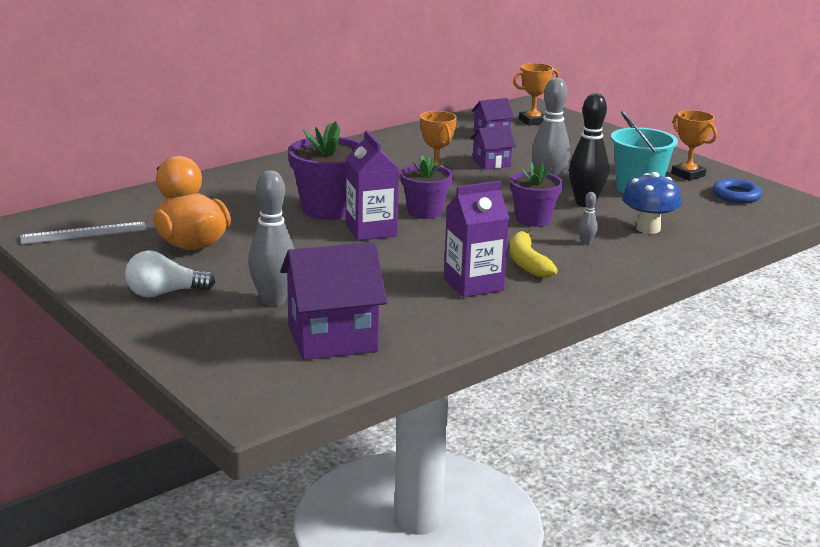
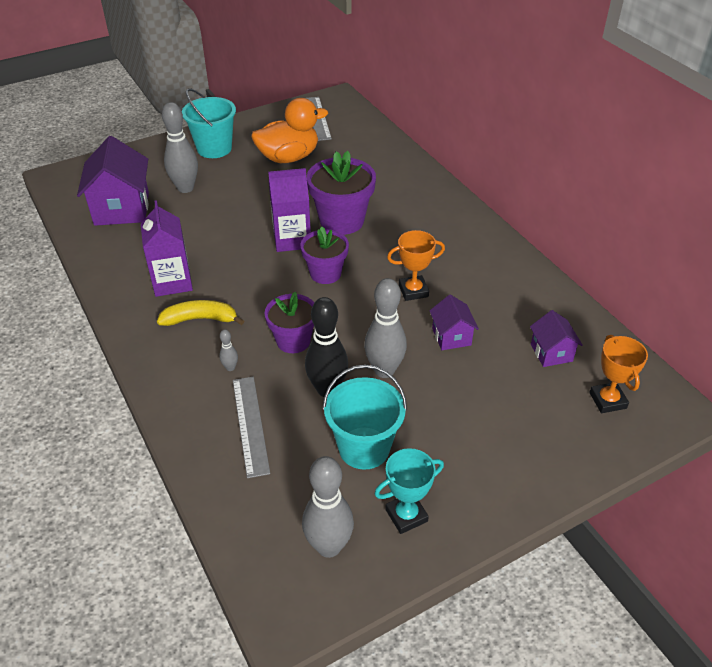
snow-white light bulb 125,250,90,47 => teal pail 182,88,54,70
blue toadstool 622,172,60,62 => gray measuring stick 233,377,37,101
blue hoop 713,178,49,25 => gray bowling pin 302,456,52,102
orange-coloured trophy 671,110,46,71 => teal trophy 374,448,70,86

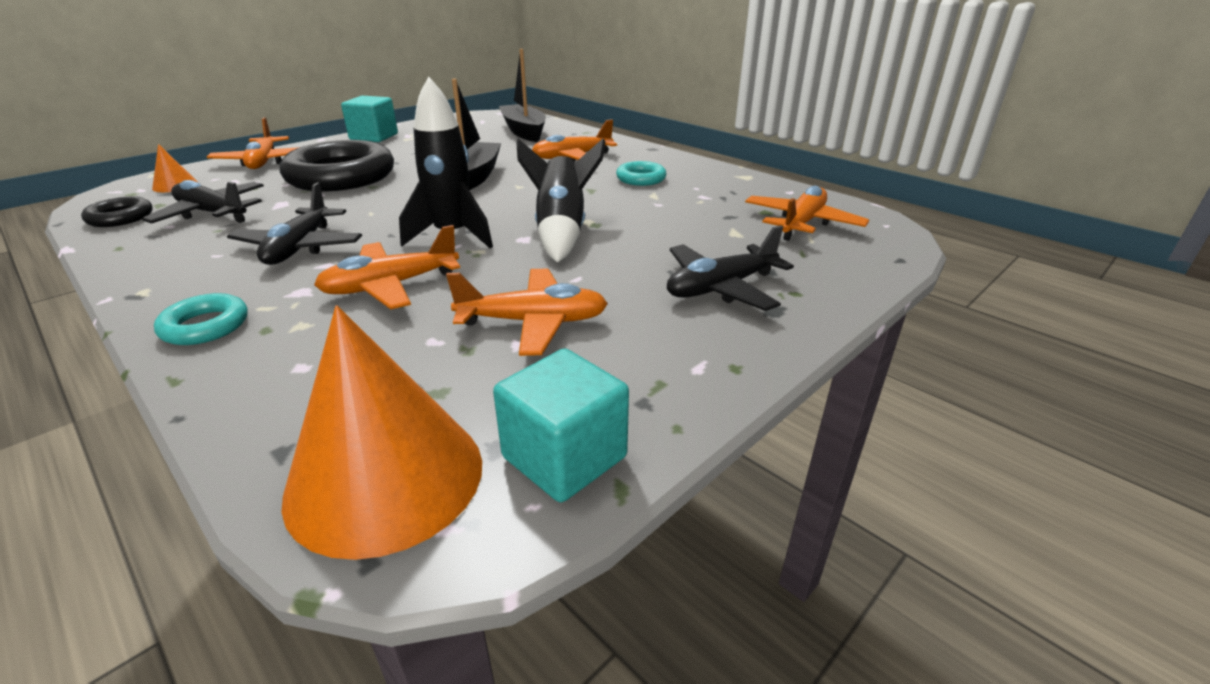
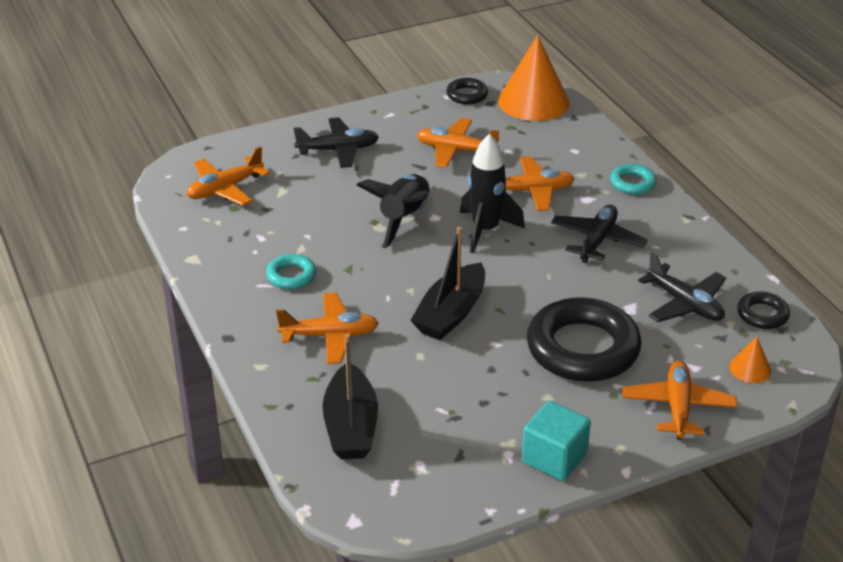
teal solid cube 493,348,136,154 => ebony hoop 446,78,42,26

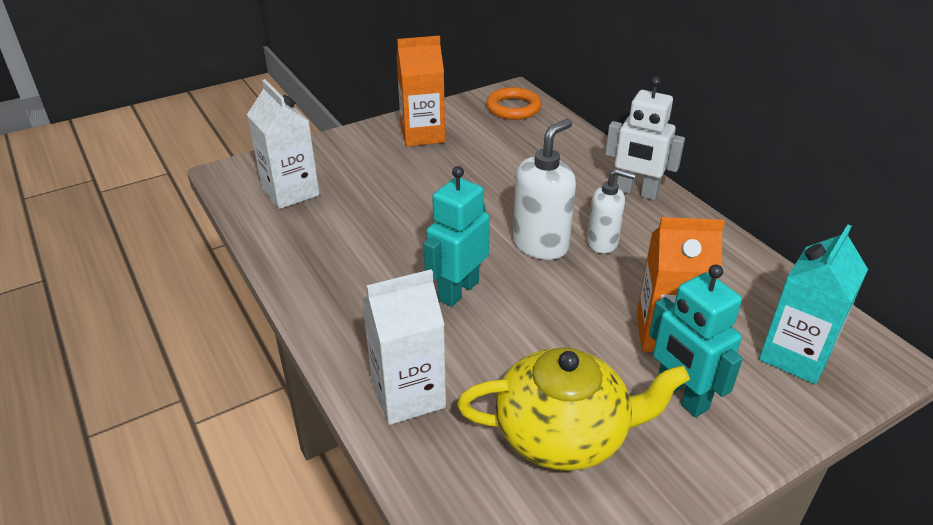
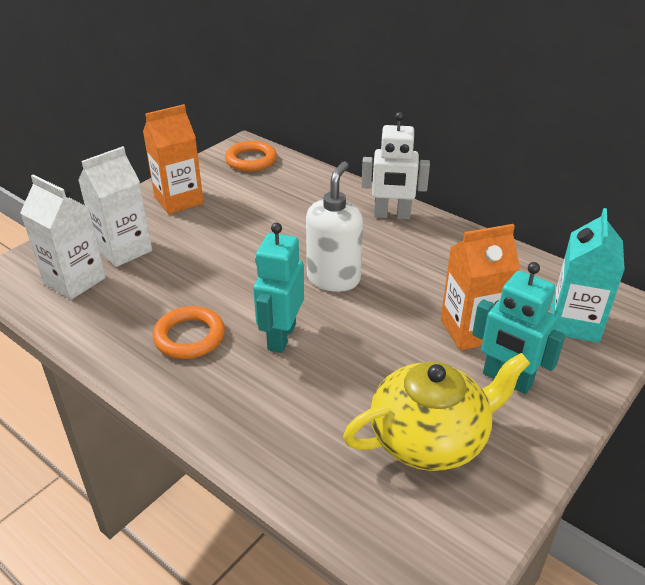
snow-white pump bottle 587,169,49,85 => nothing
nothing => orange-coloured hoop 152,306,73,53
snow-white milk carton 362,269,84,156 => snow-white milk carton 78,146,74,121, relocated

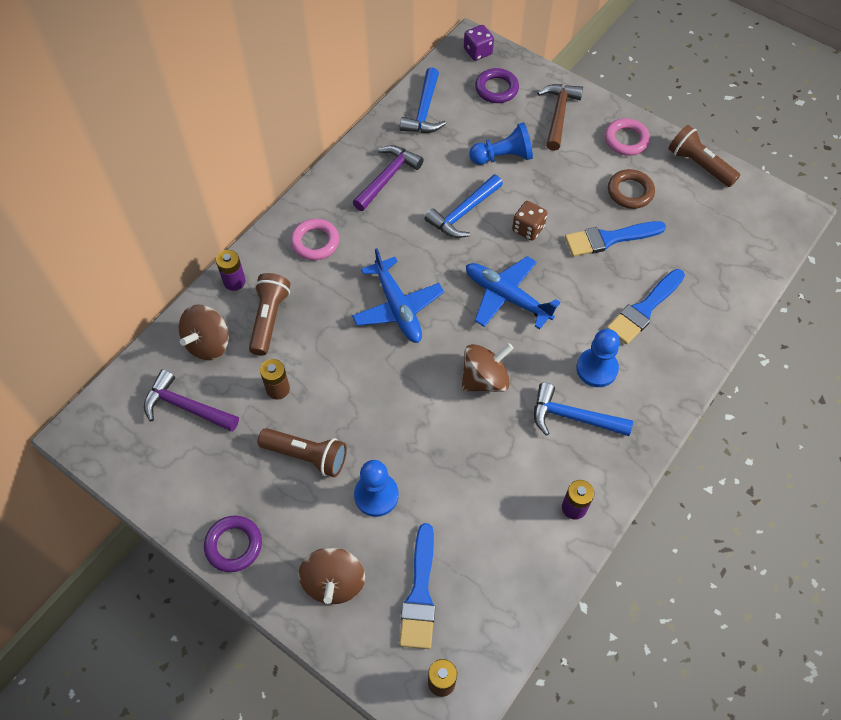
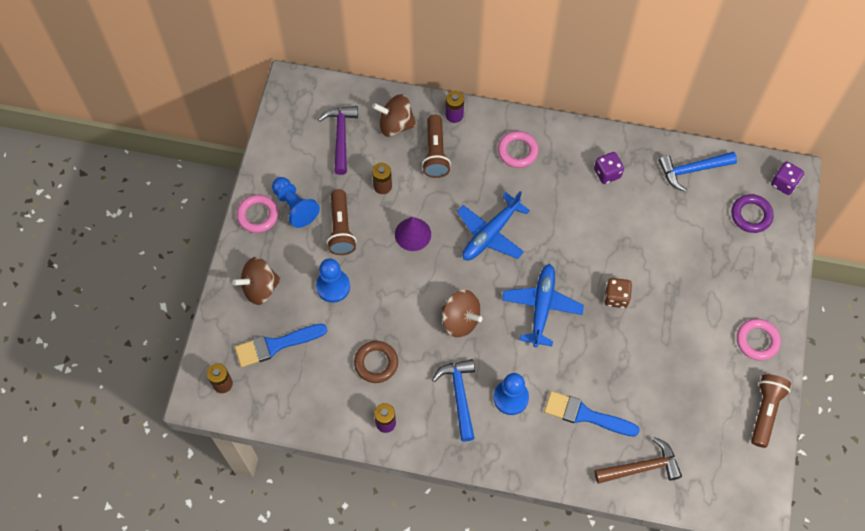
blue claw hammer 425,174,78,64 => nothing
blue paintbrush 565,221,101,36 => nothing
nothing => royal purple solid cone 395,217,36,34
blue chess pawn 469,122,64,43 => blue chess pawn 272,177,48,51, relocated
russet claw hammer 538,84,45,67 => russet claw hammer 594,437,88,47, relocated
russet hoop 608,169,47,40 => russet hoop 354,341,44,42, relocated
royal purple claw hammer 353,145,71,66 => royal purple dice 594,152,30,32
royal purple hoop 204,516,58,56 => rosy hoop 236,195,42,38
russet pocket torch 249,273,41,83 => russet pocket torch 422,115,29,63, 105 degrees clockwise

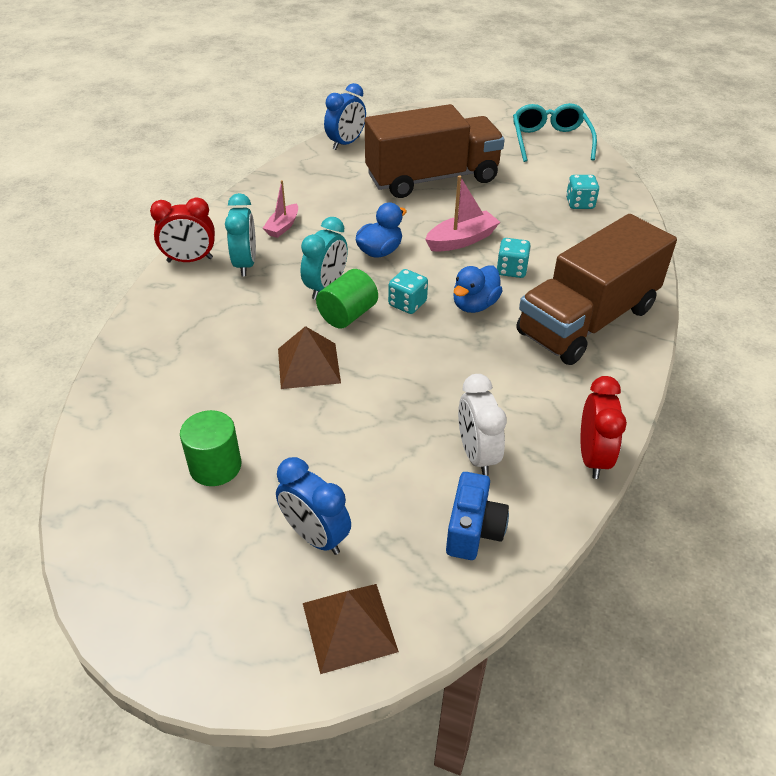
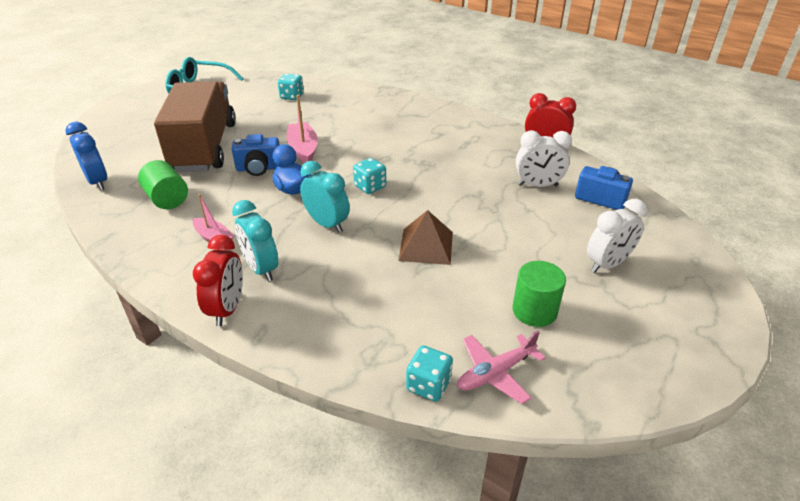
russet pyramid 303,584,96,90 => nothing
blue duck 453,265,50,48 => nothing
russet lorry 516,214,161,151 => nothing
nothing => blue compact camera 232,134,48,42
nothing => rosy aeroplane 457,331,89,73
leaf-green solid cylinder 316,269,62,60 => leaf-green solid cylinder 138,160,50,49, relocated
teal dice 496,238,35,40 => teal dice 406,345,47,57, relocated
blue clock 276,457,75,98 => snow-white clock 587,199,60,74
teal clock 225,193,31,83 => teal clock 232,200,46,81, 135 degrees counterclockwise

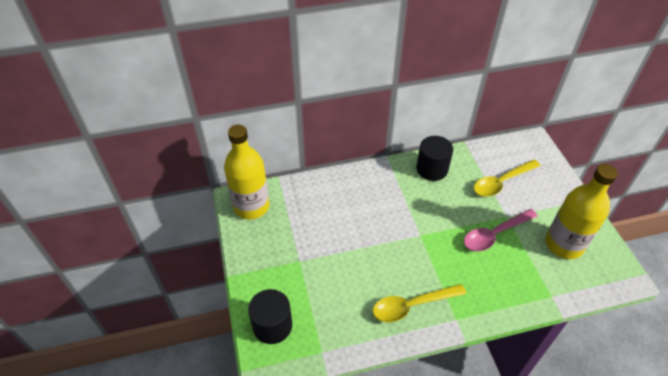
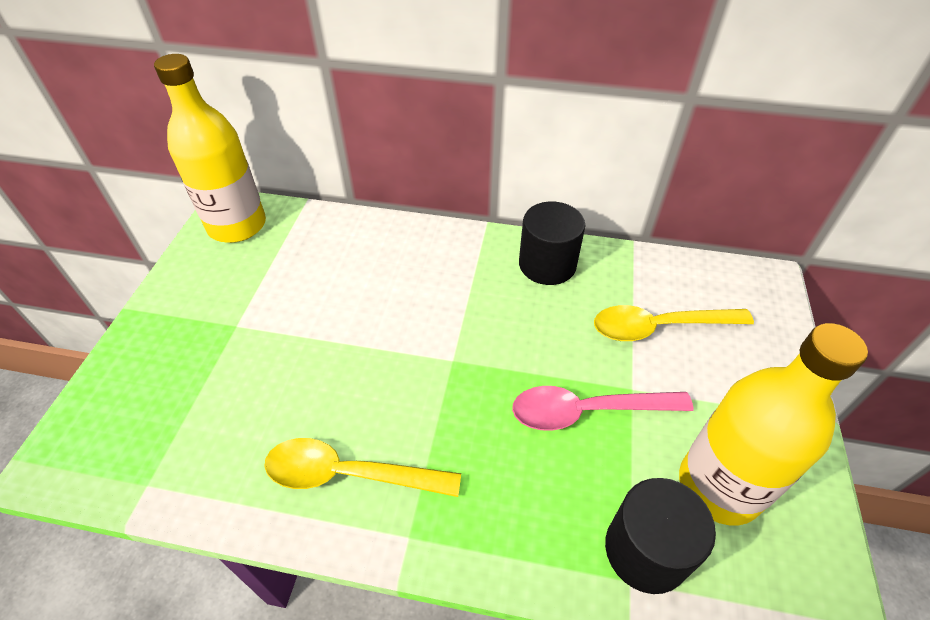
ebony solid cylinder 248,289,44,55 => ebony solid cylinder 605,478,111,116, relocated

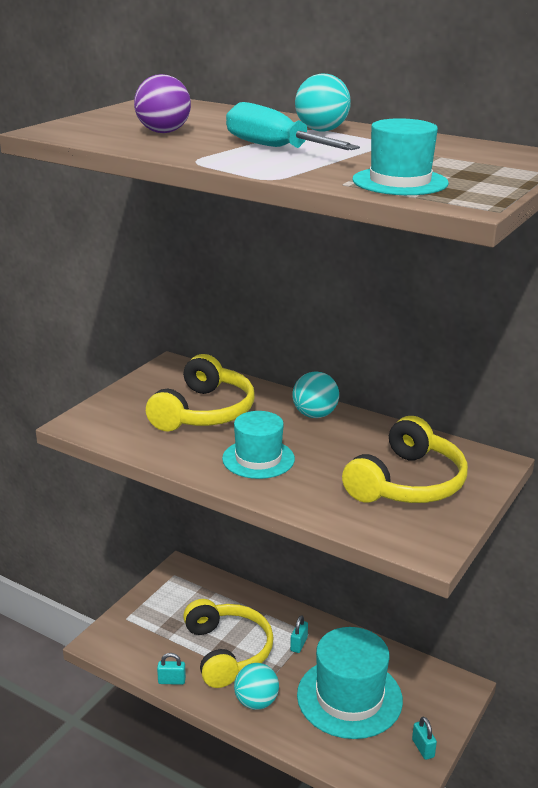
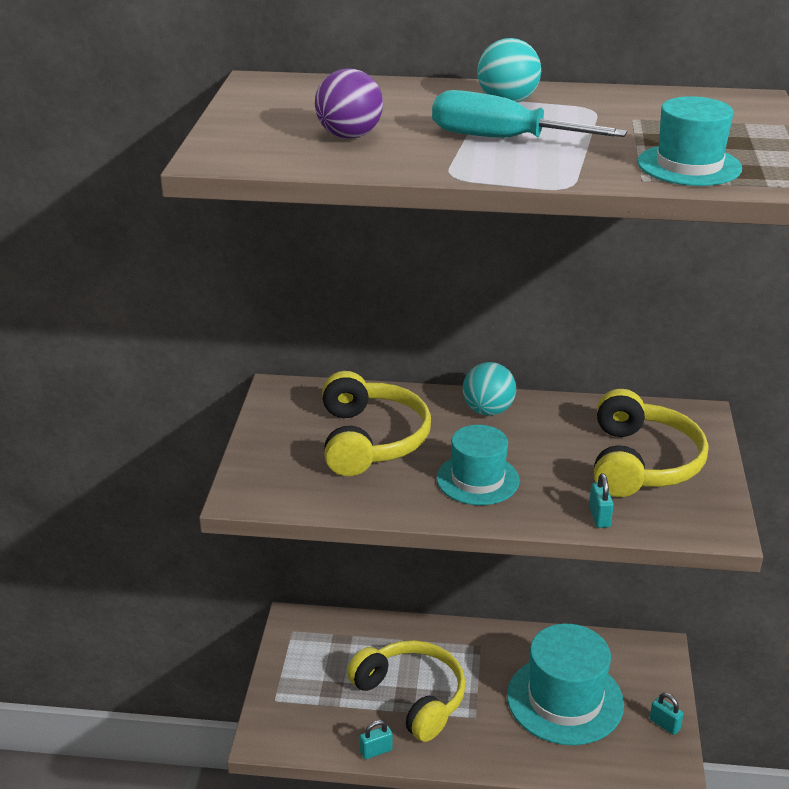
teal play ball 234,663,45,47 => nothing
teal padlock 290,615,18,38 => teal padlock 589,473,25,55, relocated

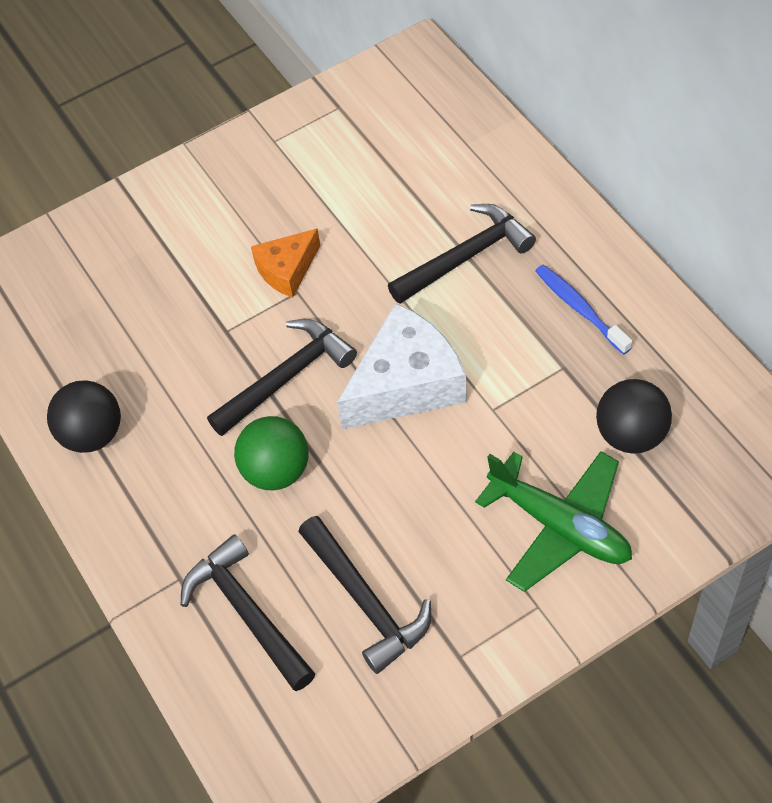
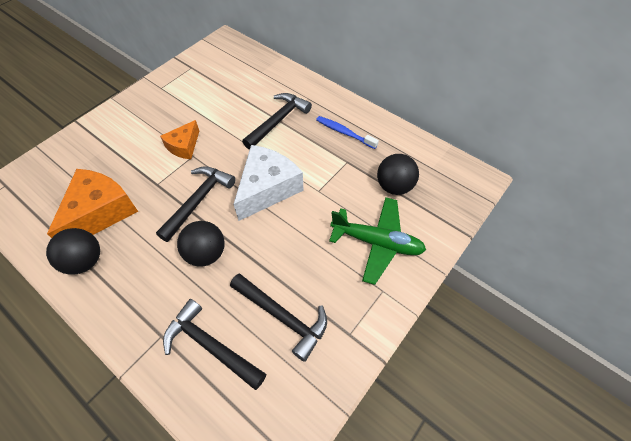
nothing => orange-coloured cheese wedge 47,169,91,69
leaf-green play ball 234,416,75,74 => ebony play ball 177,221,48,46

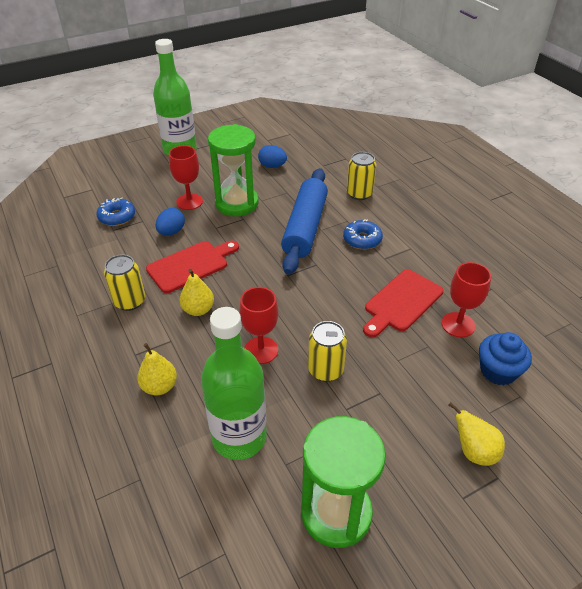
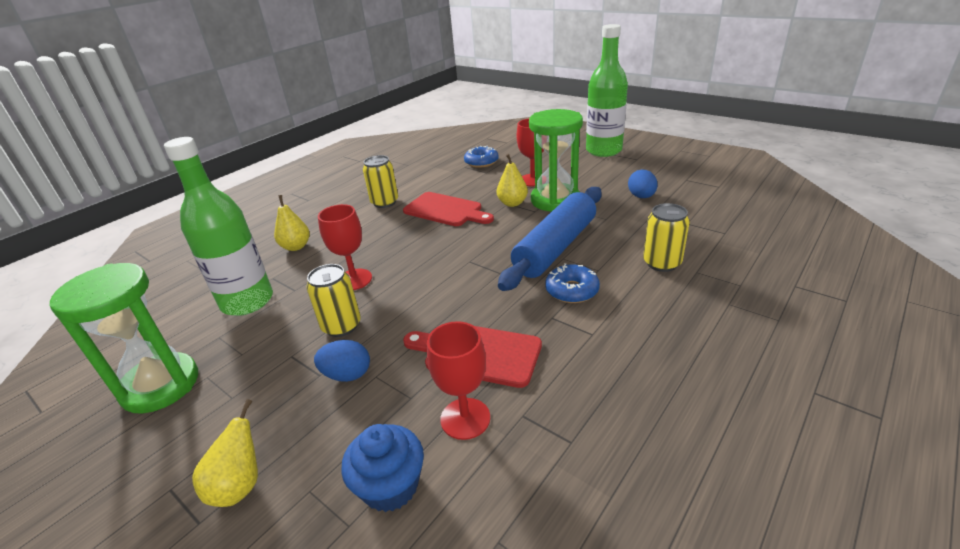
blue toy egg 156,208,29,28 => blue toy egg 314,340,56,42, relocated
yellow pear fruit 180,269,34,47 => yellow pear fruit 497,154,31,53, relocated
blue rolling pin 281,168,47,107 => blue rolling pin 498,187,104,104, 45 degrees counterclockwise

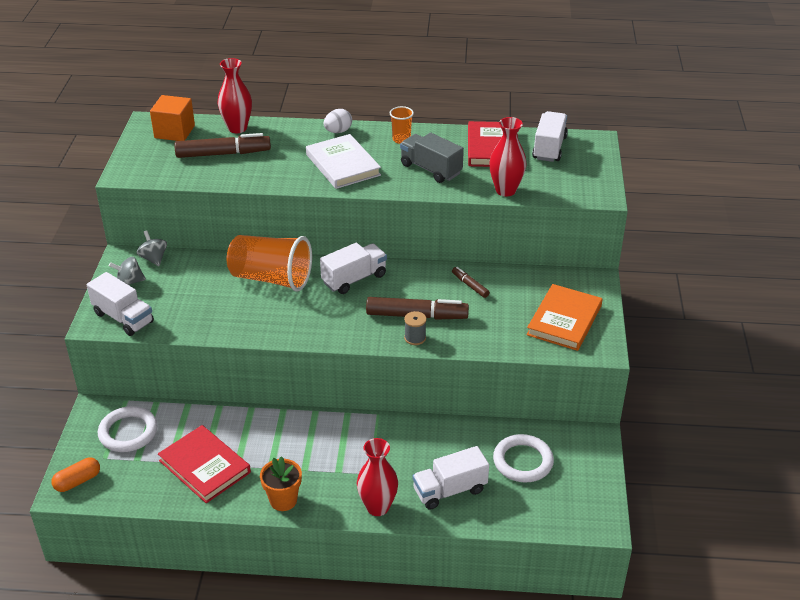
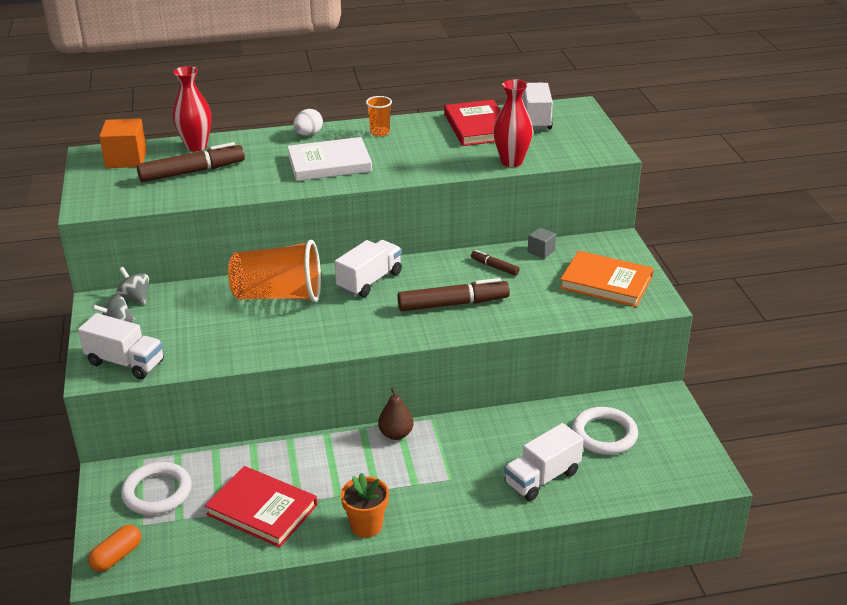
red vase 357,438,41,78 => nothing
gray lorry 400,133,64,50 => nothing
gray spool 404,311,23,34 => nothing
nothing => russet pear fruit 378,388,36,52
nothing => gray solid cube 528,227,28,32
snow-white hardback 306,134,75,55 => snow-white hardback 287,137,85,44, 60 degrees counterclockwise
orange-coloured hardback 527,284,75,67 => orange-coloured hardback 560,251,94,56, 75 degrees counterclockwise

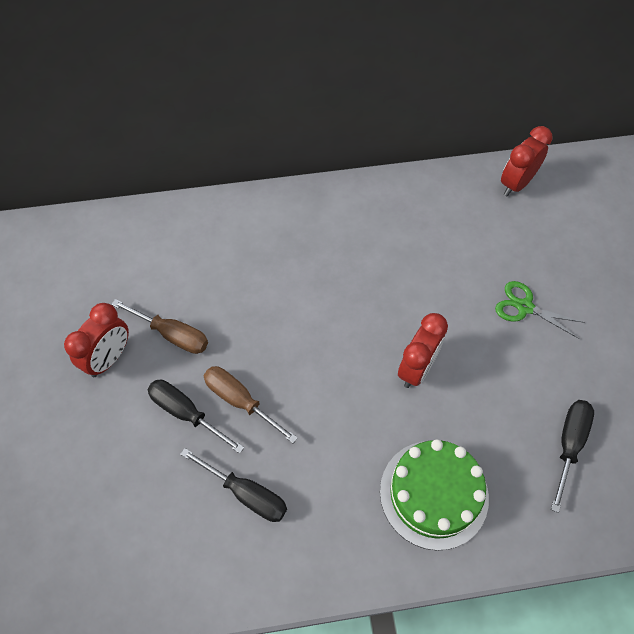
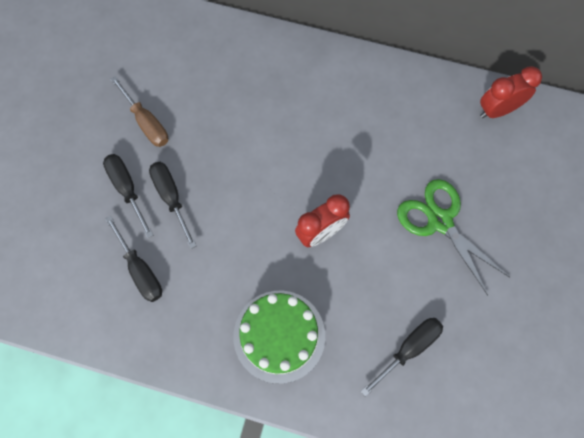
red clock 64,303,65,74 => nothing
russet screwdriver 204,366,94,77 => ebony screwdriver 149,162,48,87
leaf-green pair of scissors 495,281,90,58 => leaf-green pair of scissors 397,179,112,116, x1.57

